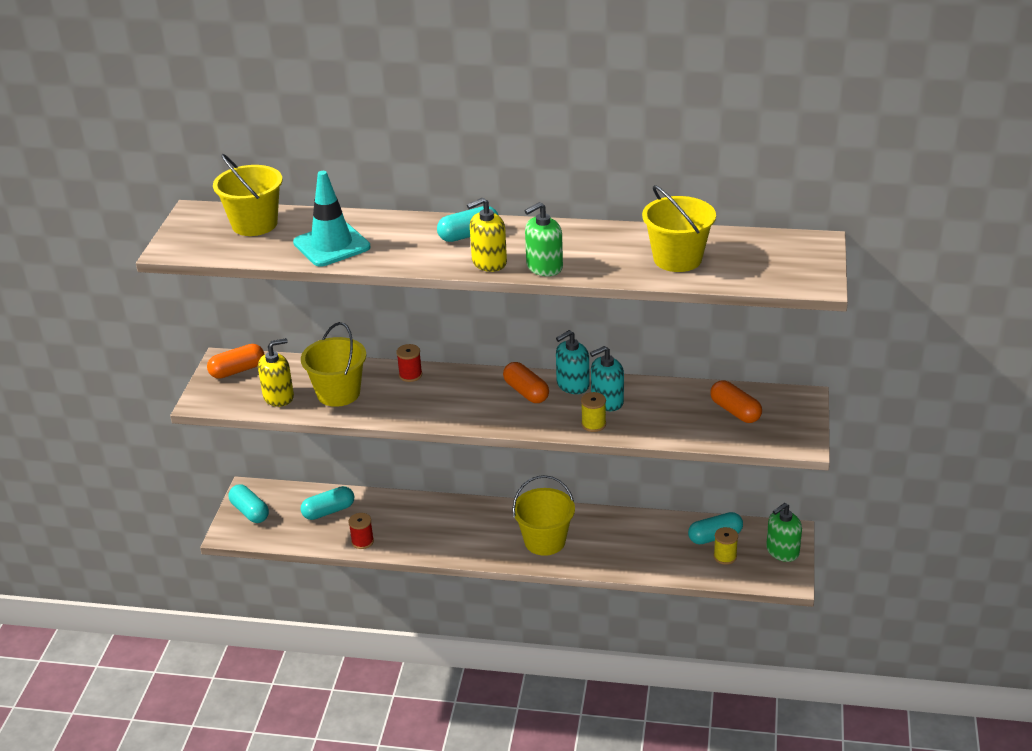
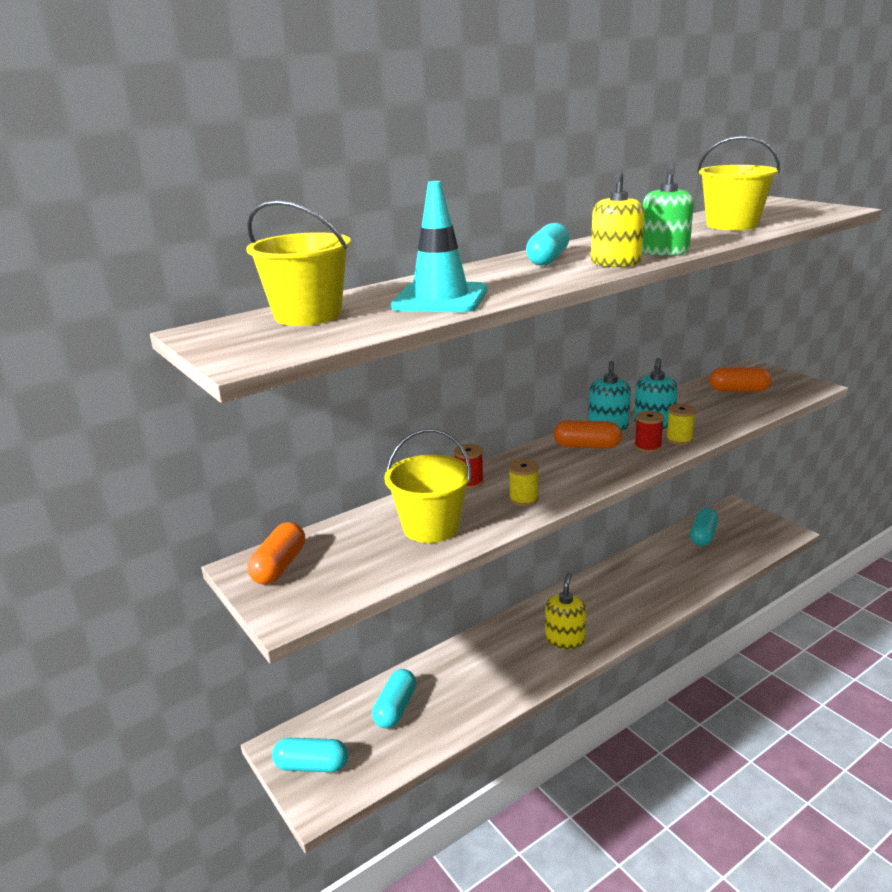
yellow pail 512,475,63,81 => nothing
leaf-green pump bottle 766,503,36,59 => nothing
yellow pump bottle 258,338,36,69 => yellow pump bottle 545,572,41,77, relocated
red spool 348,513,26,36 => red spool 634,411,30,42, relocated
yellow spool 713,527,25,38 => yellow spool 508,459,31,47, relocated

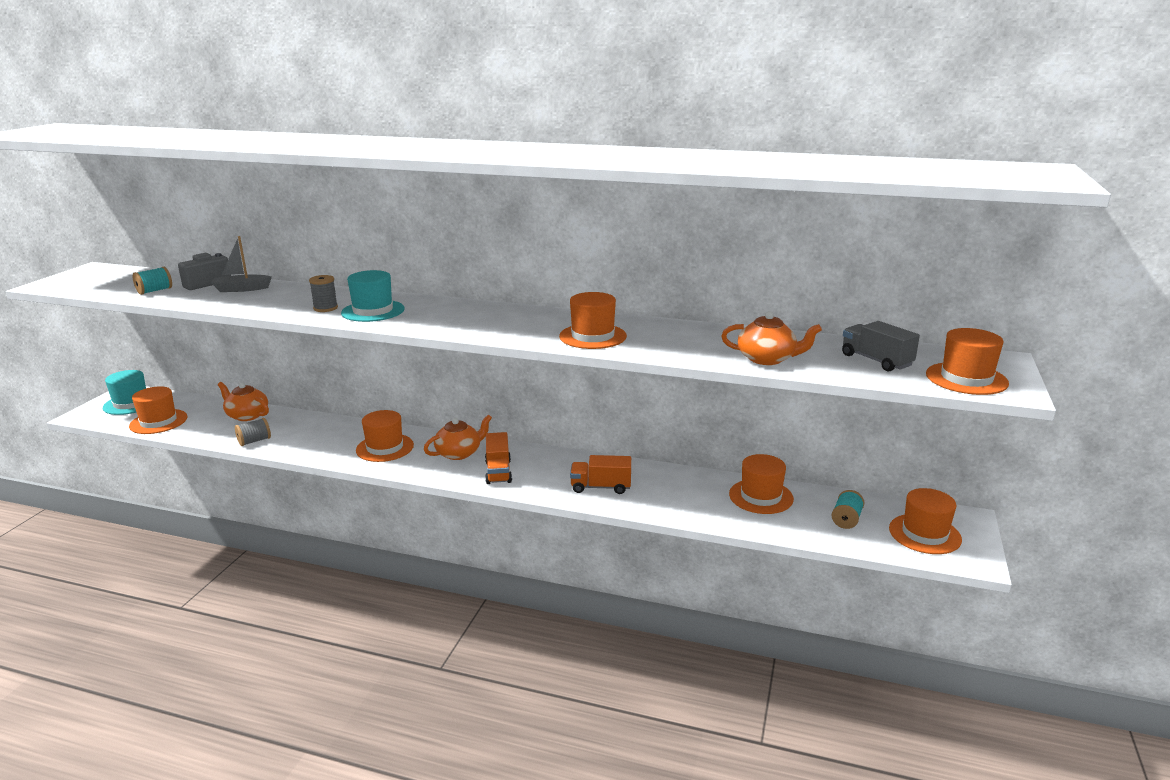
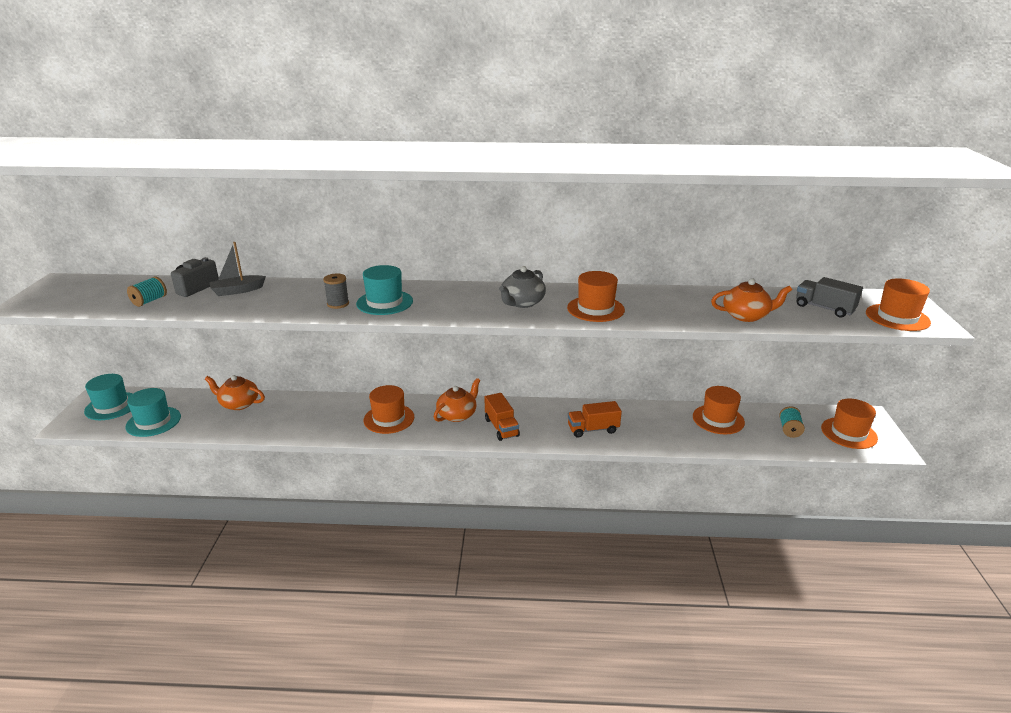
gray spool 235,418,36,28 => nothing
nothing => gray tea pot 499,266,47,42
orange-coloured tall hat 129,386,58,48 => teal tall hat 125,388,56,49

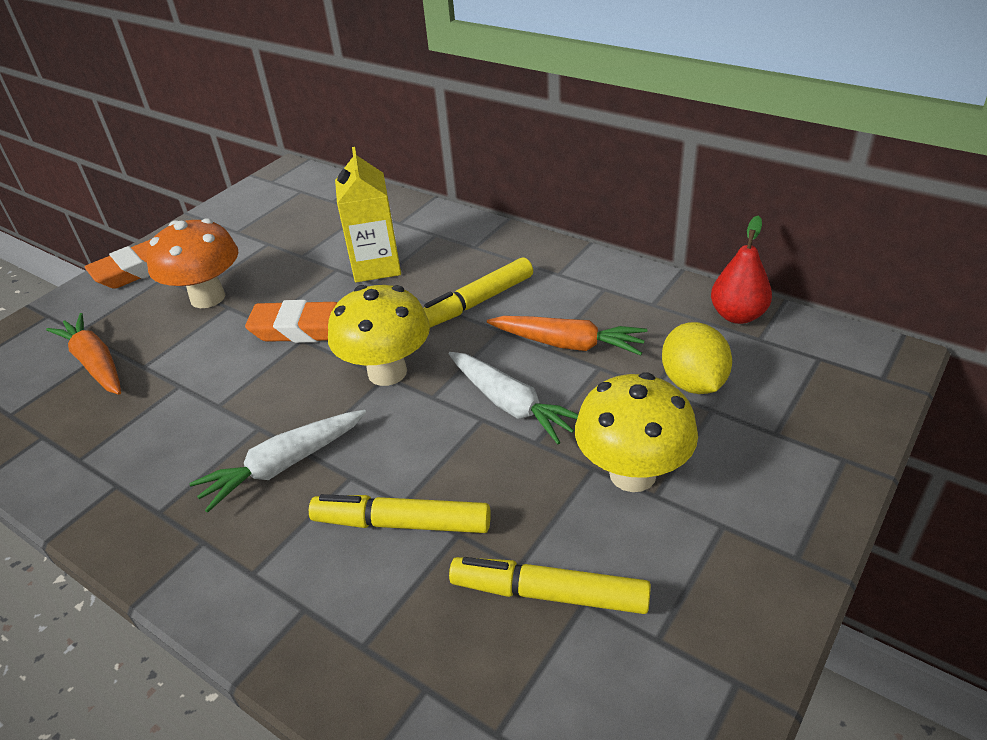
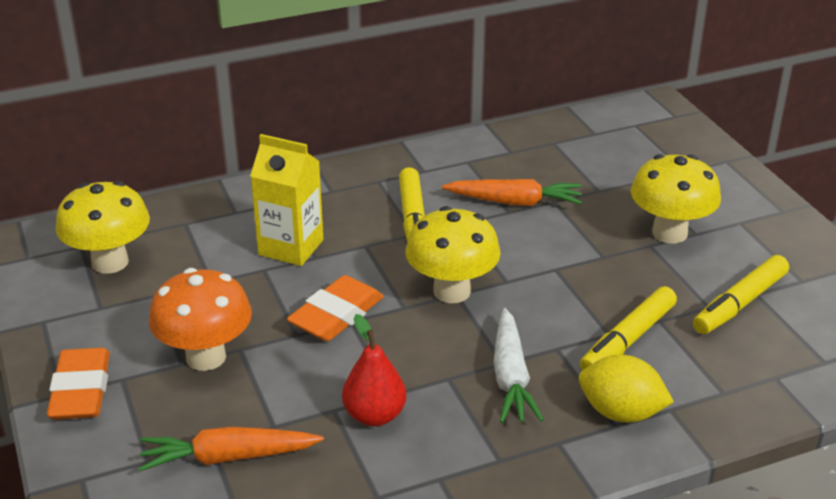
snow-white carrot 449,352,130,92 => nothing
nothing => yellow toadstool 56,181,94,93
yellow toy lemon 662,322,70,72 => yellow toy lemon 579,355,95,67, relocated
red pear fruit 711,216,61,108 => red pear fruit 342,314,65,112, relocated
orange-coloured carrot 487,316,160,39 => orange-coloured carrot 442,179,140,27, 45 degrees clockwise

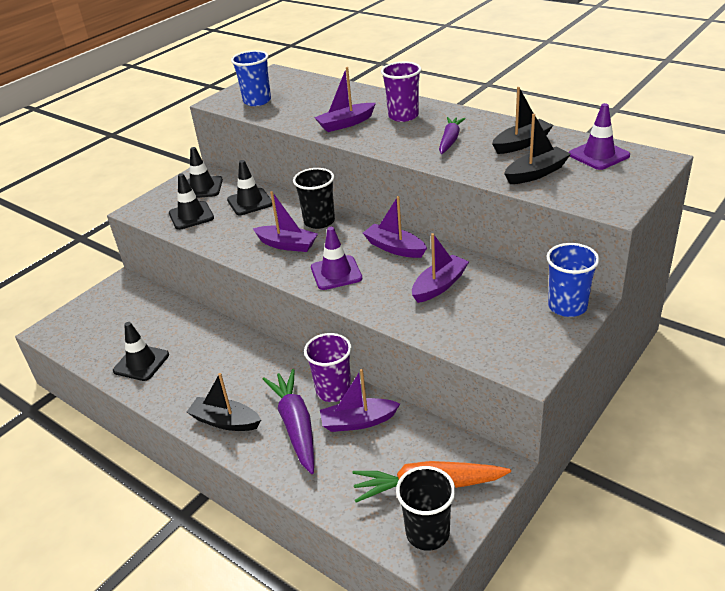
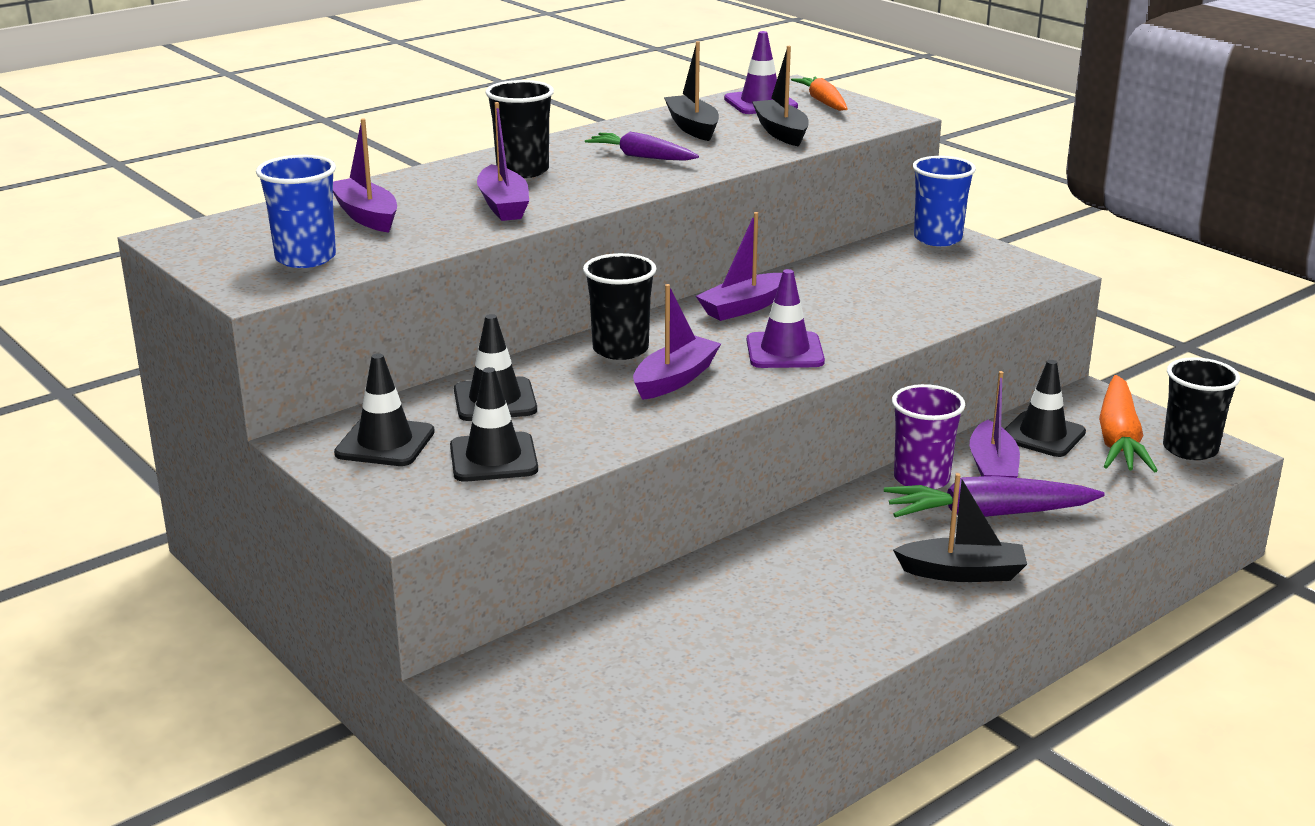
nothing => orange-coloured carrot 791,76,57,35
ebony road cone 113,322,56,59 => ebony road cone 1005,360,81,97, relocated
royal purple toy boat 412,233,57,70 => royal purple toy boat 333,118,64,115, relocated
royal purple tumbler 381,62,40,60 => ebony tumbler 485,80,69,98
ebony toy boat 187,373,74,58 => ebony toy boat 893,473,134,109, 120 degrees counterclockwise

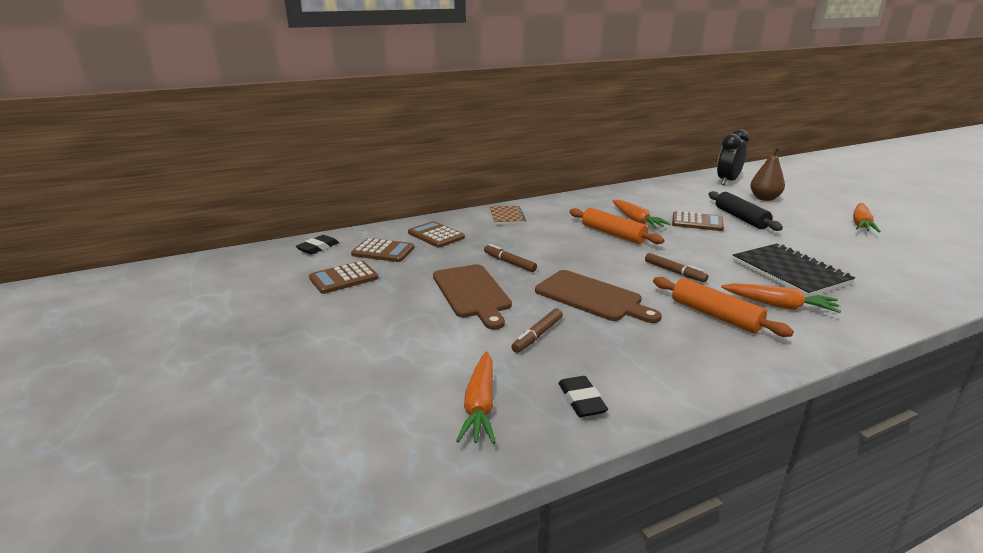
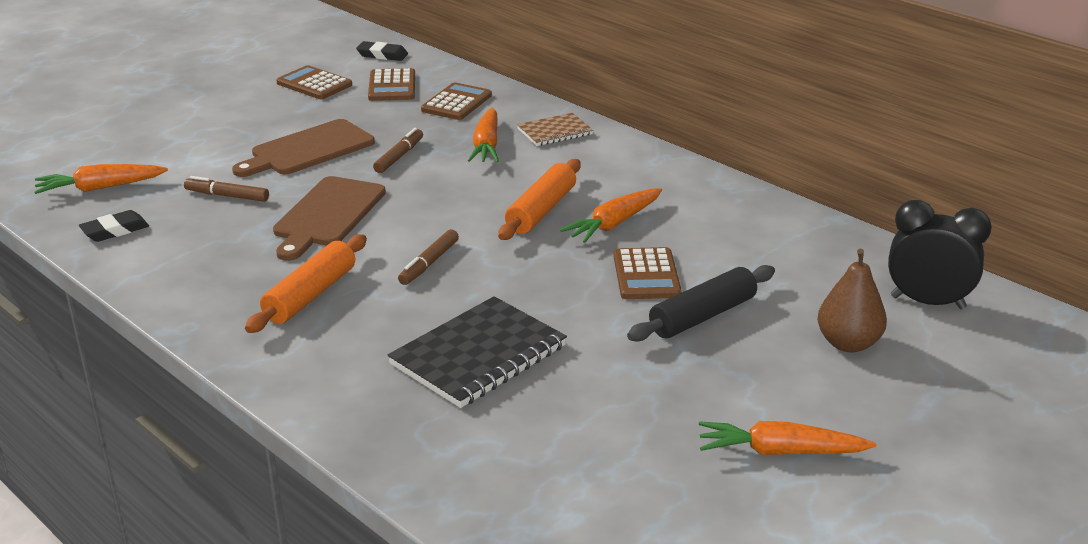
orange-coloured carrot 721,283,120,30 => orange-coloured carrot 468,108,31,54, relocated

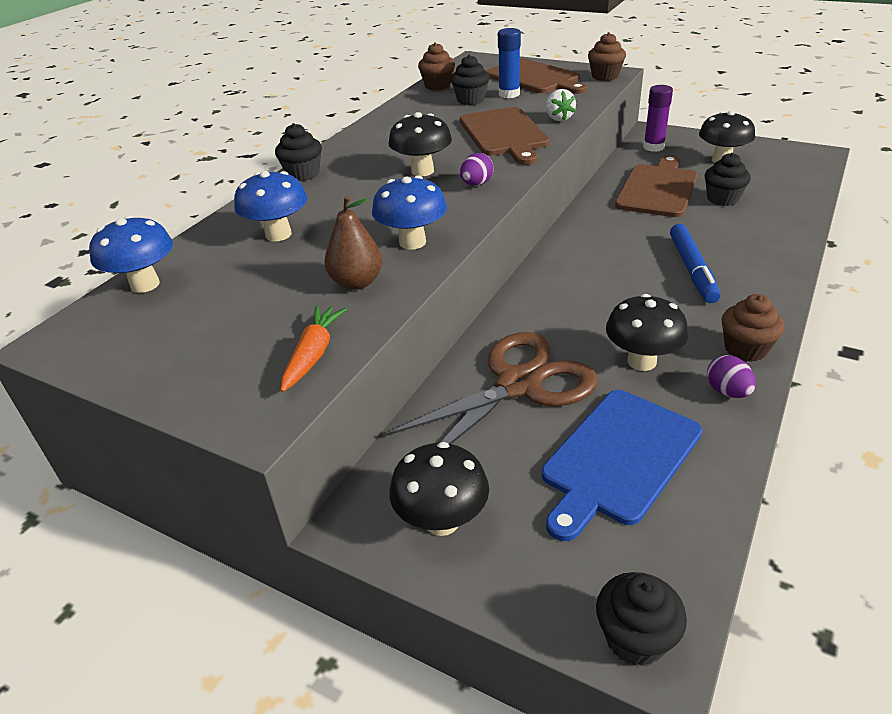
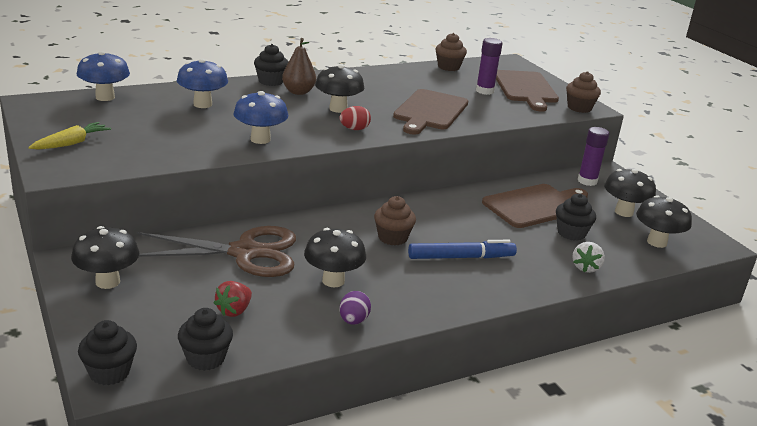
orange-coloured carrot 281,305,66,87 => nothing
nothing => yellow carrot 28,122,83,28
nothing => ebony toadstool 636,195,56,53
russet pear fruit 324,196,58,94 => russet pear fruit 282,38,34,57, relocated
ebony cupcake 451,55,39,50 => ebony cupcake 178,308,55,63, relocated
snow-white toy strawberry 546,89,30,32 => snow-white toy strawberry 572,242,33,31, relocated
russet cupcake 721,294,64,68 => russet cupcake 374,196,42,49, relocated
blue bread board 542,390,160,151 => red toy strawberry 214,281,38,36
royal purple toy egg 460,153,34,33 => red toy egg 340,106,31,24
blue stick of glue 498,28,23,70 => royal purple stick of glue 476,38,27,57
blue marker 670,224,51,79 => blue marker 408,240,109,19, 135 degrees counterclockwise

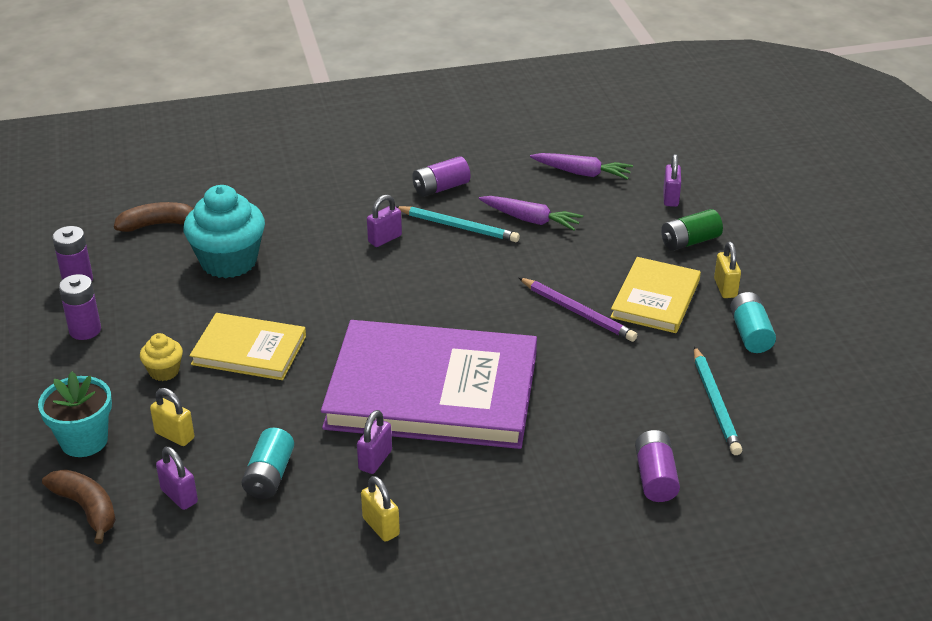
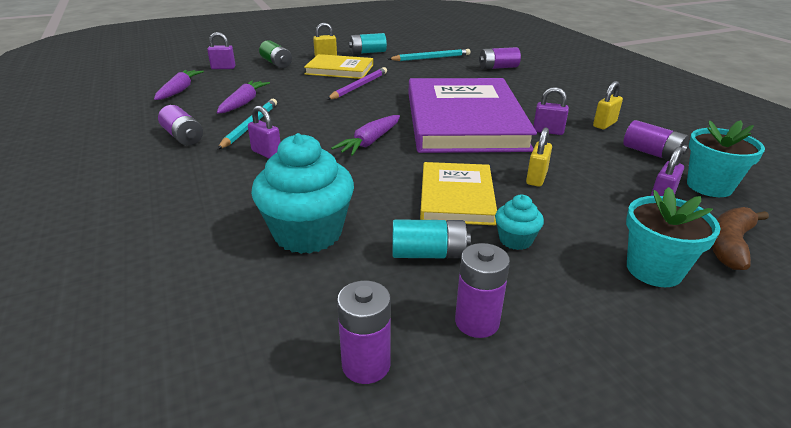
russet toy banana 114,202,80,30 => nothing
nothing => royal purple carrot 331,115,69,41
nothing => royal purple battery 623,120,66,41
nothing => teal flower pot 687,120,78,77
yellow padlock 150,388,44,58 => yellow padlock 526,127,26,60, relocated
teal battery 241,428,53,71 => teal battery 392,219,79,40, relocated
yellow cupcake 140,333,43,48 => teal cupcake 495,195,49,55

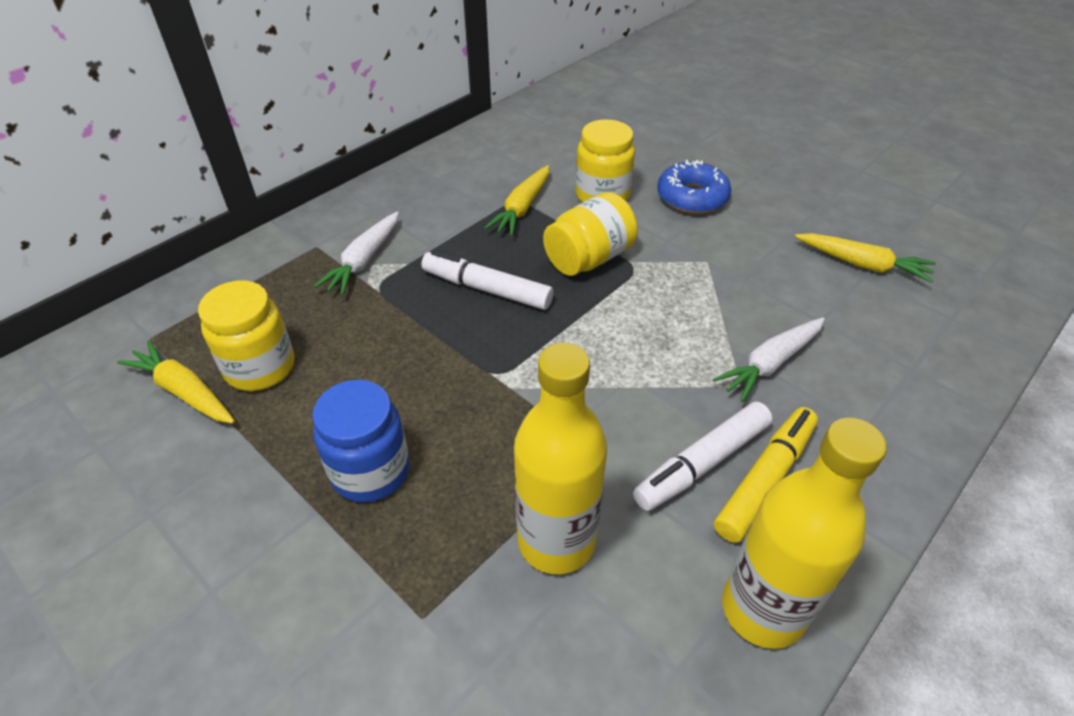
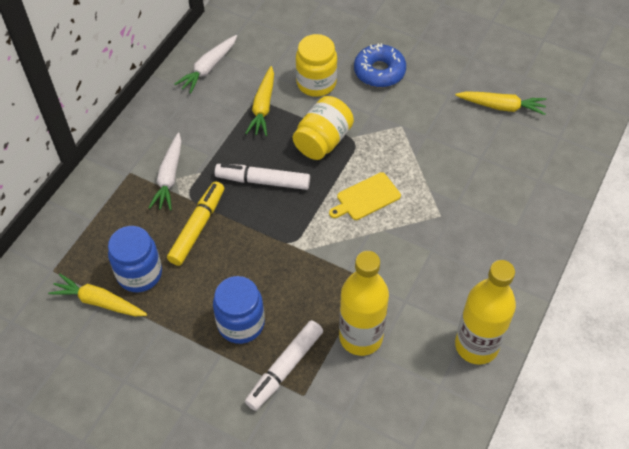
nothing => yellow bread board 329,172,72,48
snow-white marker 633,402,139,109 => snow-white marker 245,320,78,91, relocated
snow-white carrot 713,317,112,85 => snow-white carrot 174,35,63,59, relocated
yellow marker 714,407,104,136 => yellow marker 167,181,57,85, relocated
yellow jam jar 198,281,97,110 => blue jam jar 108,226,54,66

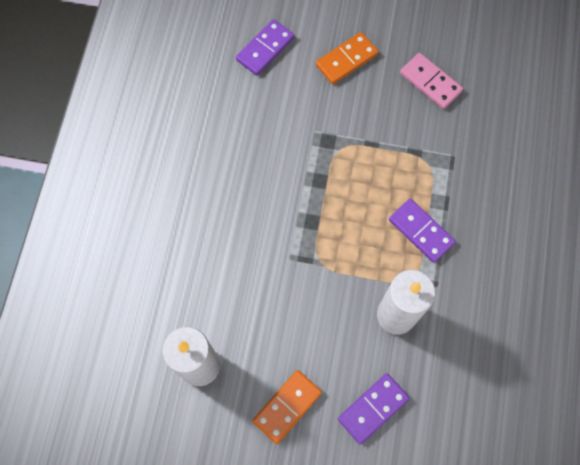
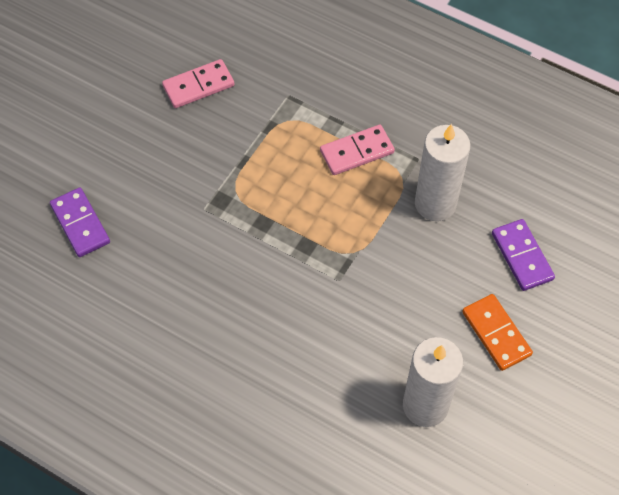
orange-coloured domino 316,32,62,52 => nothing
royal purple domino 389,199,67,64 => rosy domino 320,125,75,50

